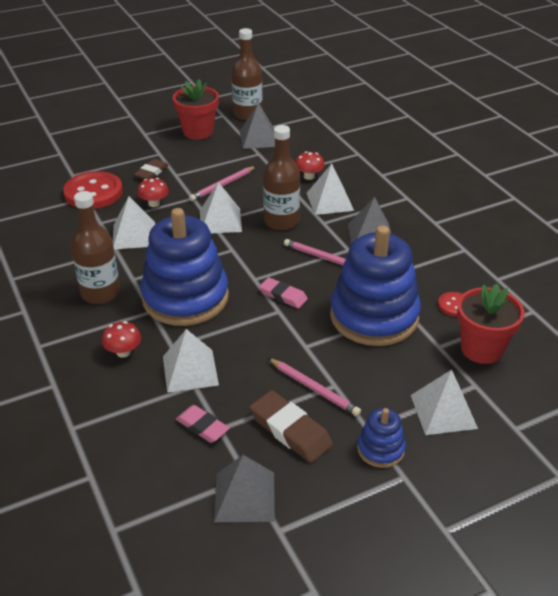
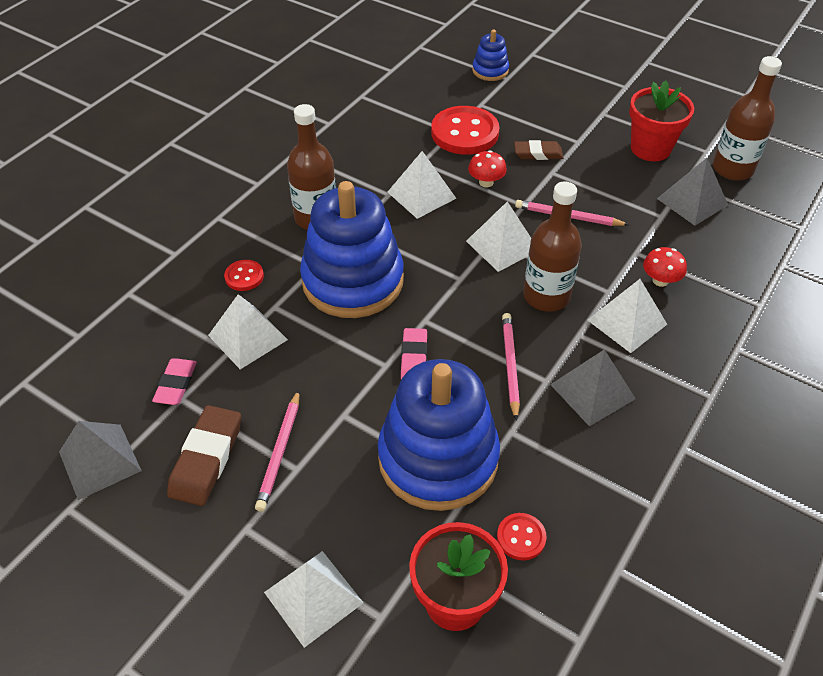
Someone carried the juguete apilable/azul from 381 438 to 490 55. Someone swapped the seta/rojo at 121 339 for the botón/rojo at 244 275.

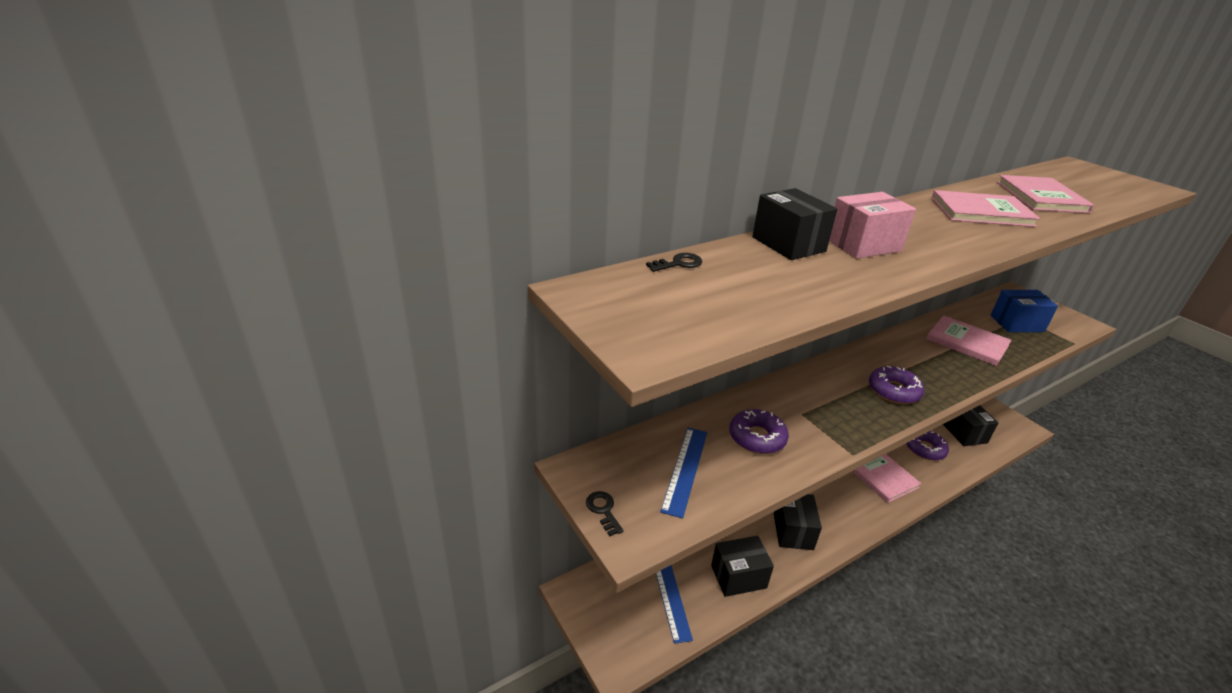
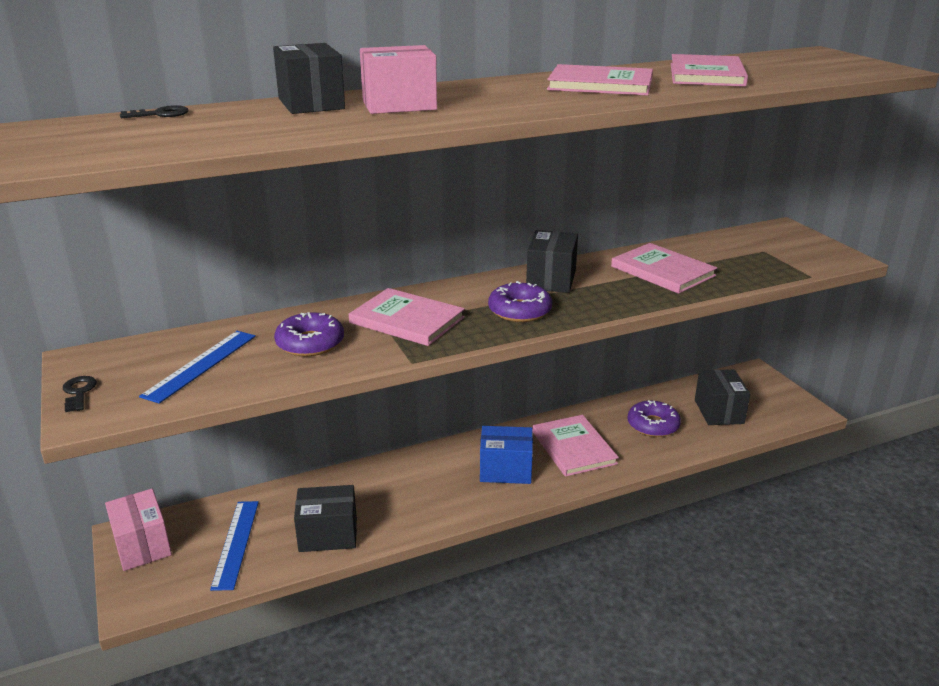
Someone put down the caja/rosa at 138 530. Someone put down the libro/rosa at 407 317. Someone carried the caja/negro from 798 522 to 552 261. Someone carried the caja/azul from 1024 311 to 506 455.

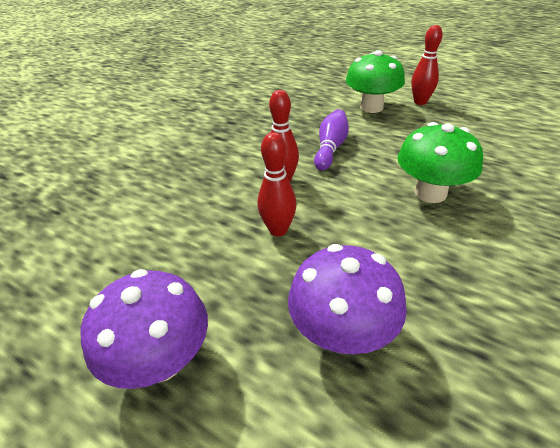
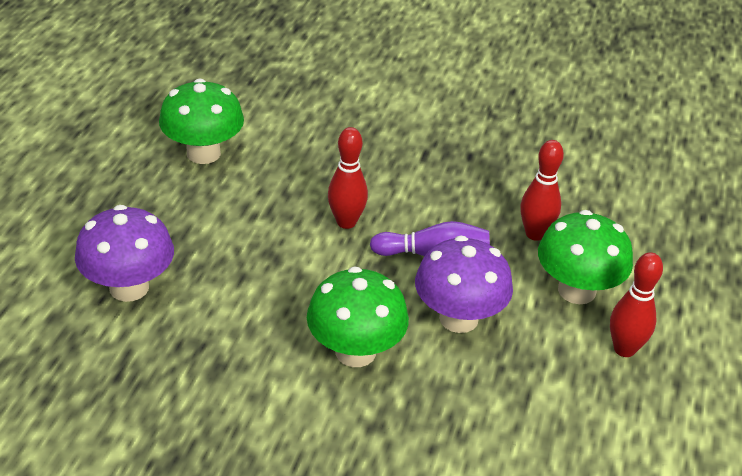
Someone put down the seta/verde at 201 121. Someone carried the seta/morado from 144 329 to 464 284. Someone carried the bolo/rojo from 277 184 to 542 190.

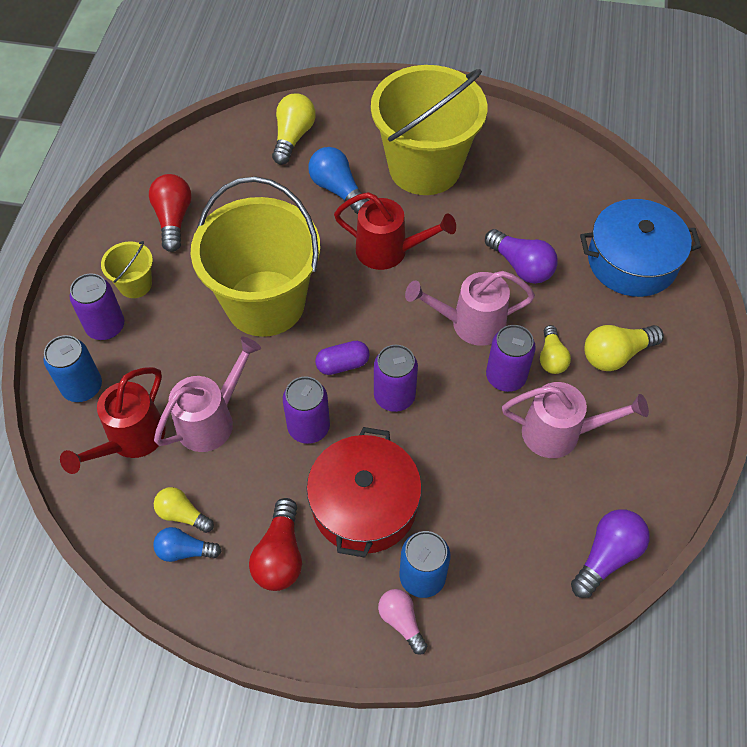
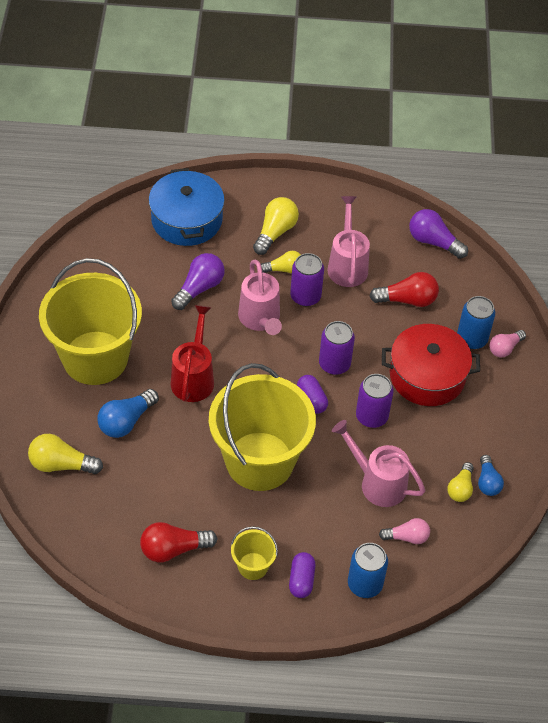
Someone carried the bombilla/rojo from 275 544 to 404 289. Someone swapped the regadera/rojo at 113 420 for the bombilla/rosa at 404 531. Someone swapped the lata/morado at 96 306 for the cápsula/morado at 302 575. Someone rotated the bombilla/amarillo at 624 348 by 120 degrees counterclockwise.

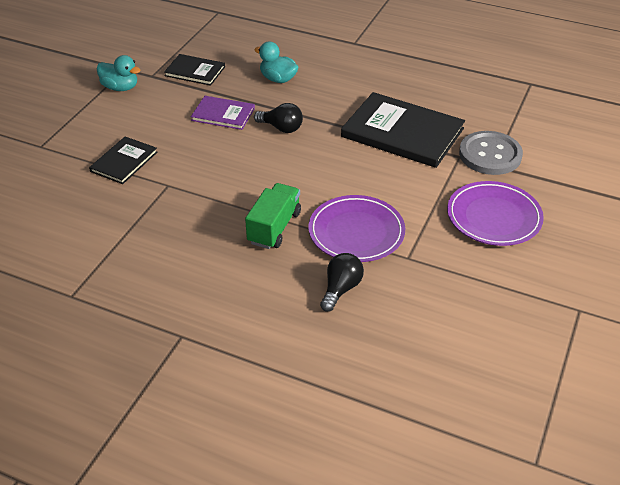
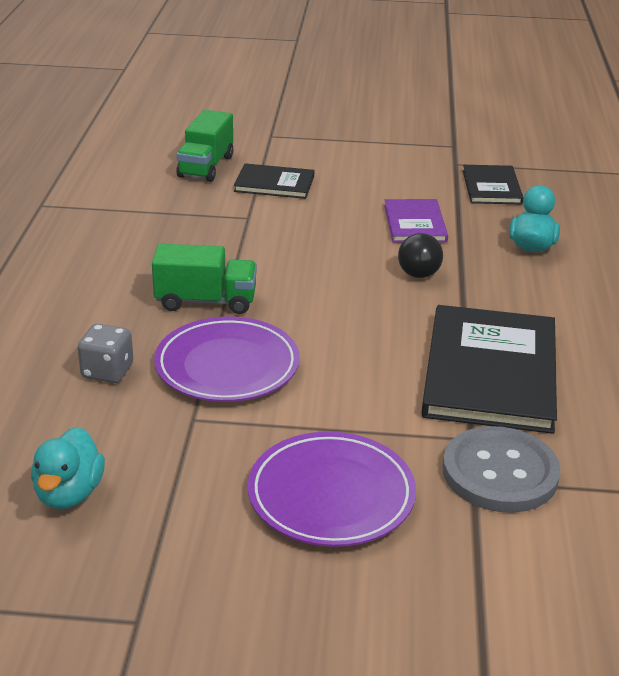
Someone put down the camión/verde at 204 146. Someone carried the pato/turquesa from 119 73 to 68 468. Someone swapped the bombilla/negro at 342 282 for the dado/gris at 105 353.

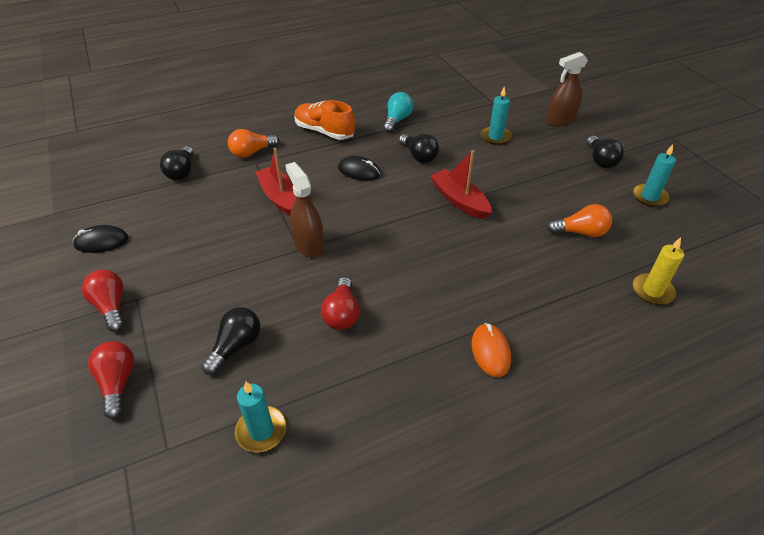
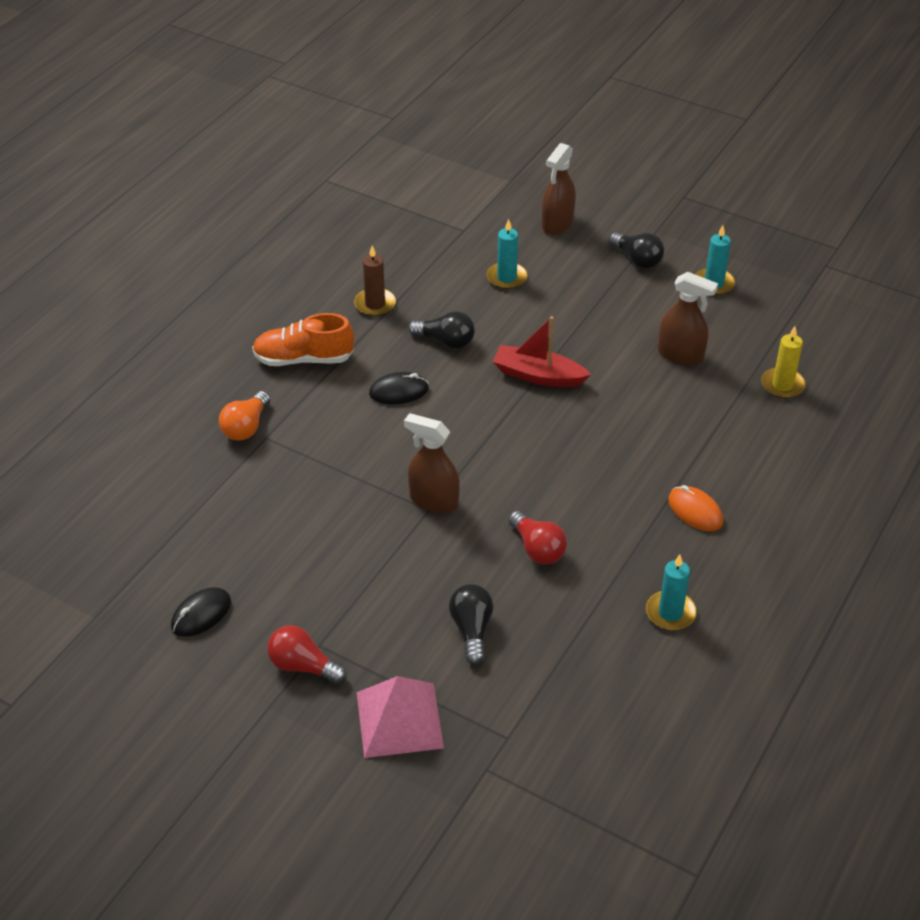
Someone took away the bombilla/negro at 177 163. Someone took away the barco/rojo at 276 182. Someone carried the vela/turquesa from 260 417 to 671 592. Someone swapped the bombilla/rojo at 111 380 for the pirámide/rosa at 400 717. Someone swapped the bombilla/turquesa at 398 112 for the vela/marrón at 375 281. Someone swapped the bombilla/naranja at 579 220 for the pulverizador/marrón at 688 318.

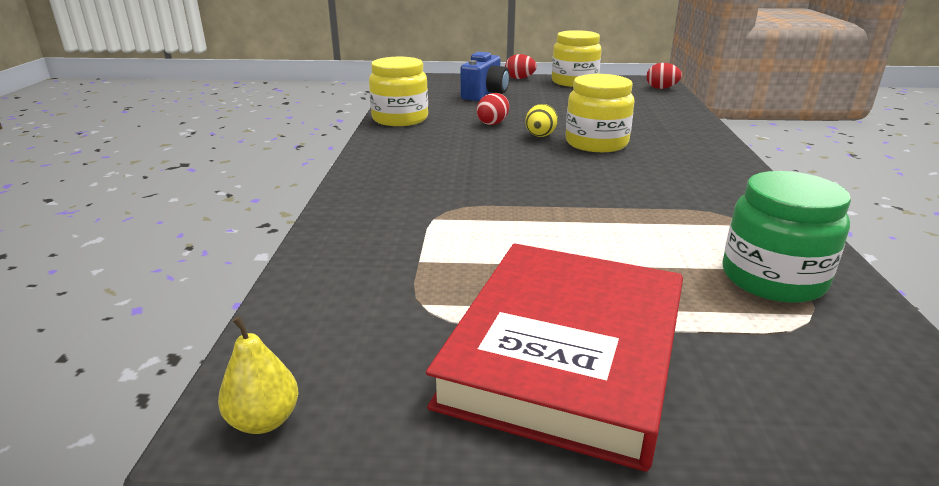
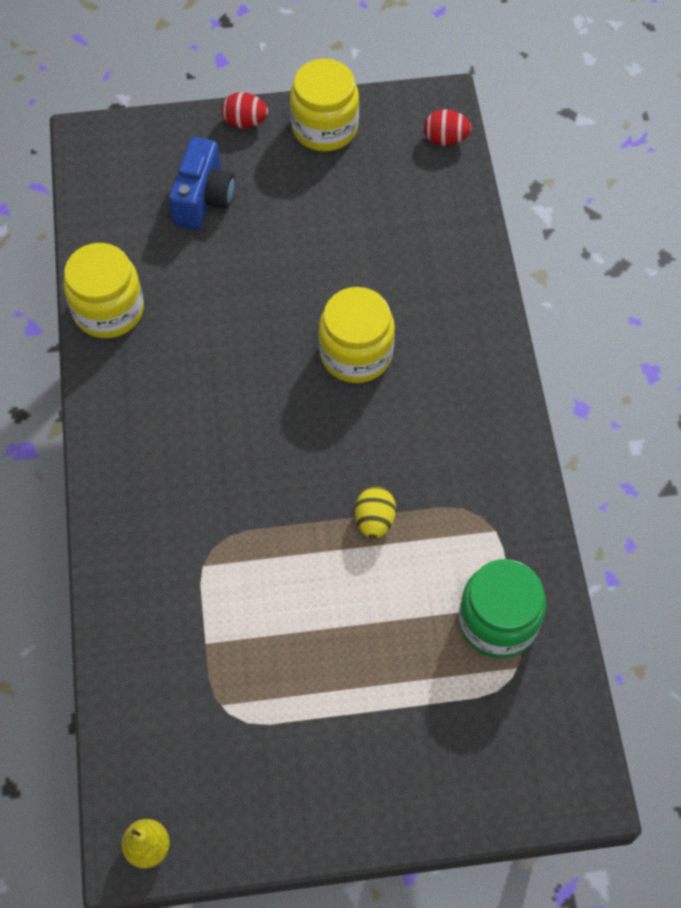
Someone took away the libro/rojo at 554 357. Someone took away the huevo/rojo at 493 109. Someone carried the huevo/amarillo from 541 120 to 375 513.

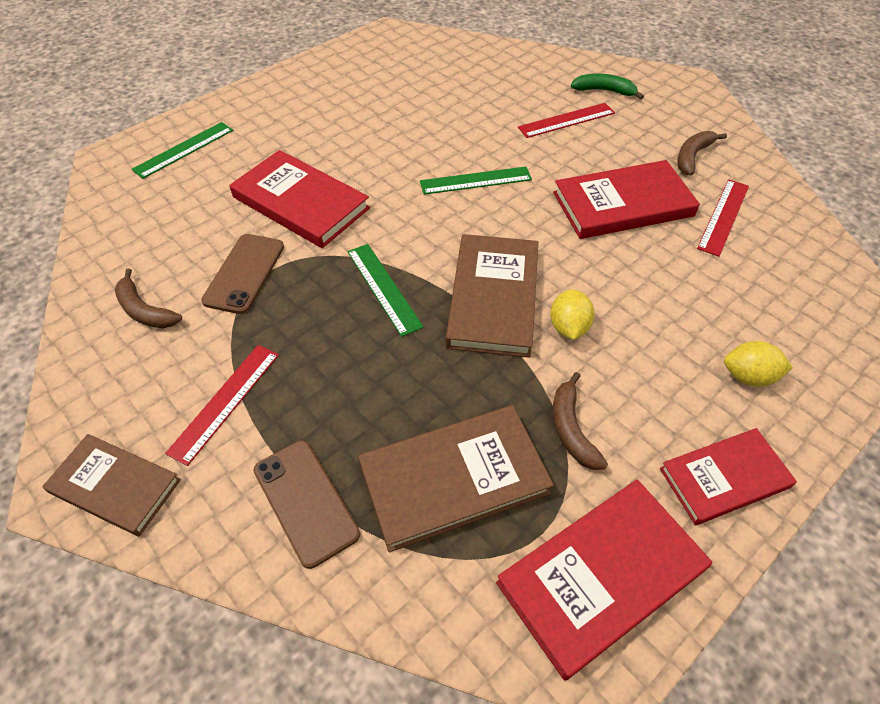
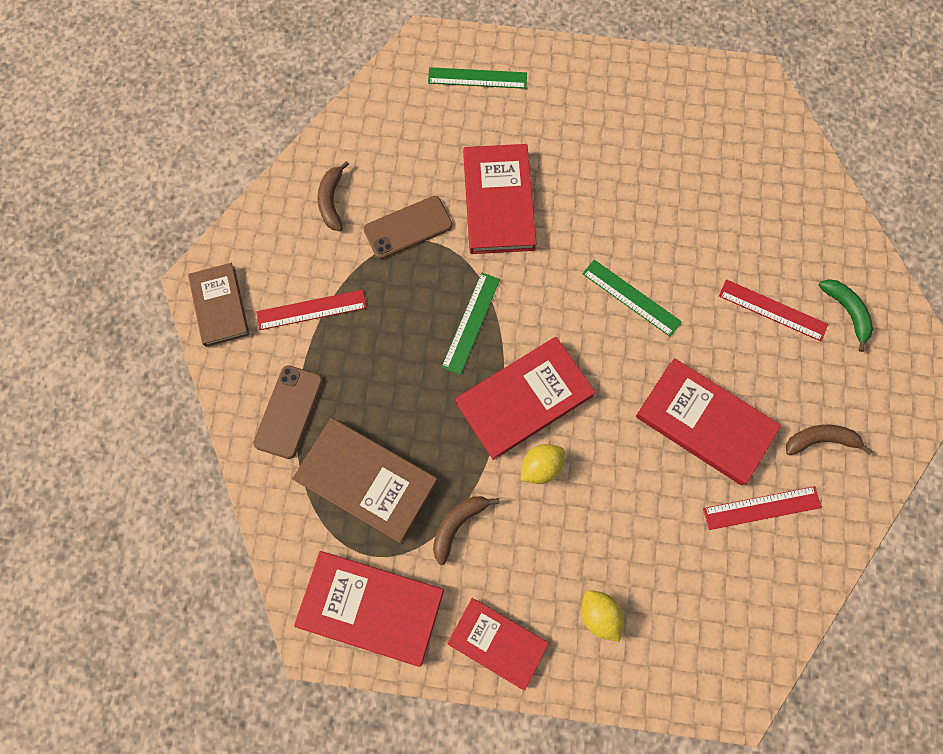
Someone repainted the libro/marrón at 492 296, which became the libro/rojo at 525 398.

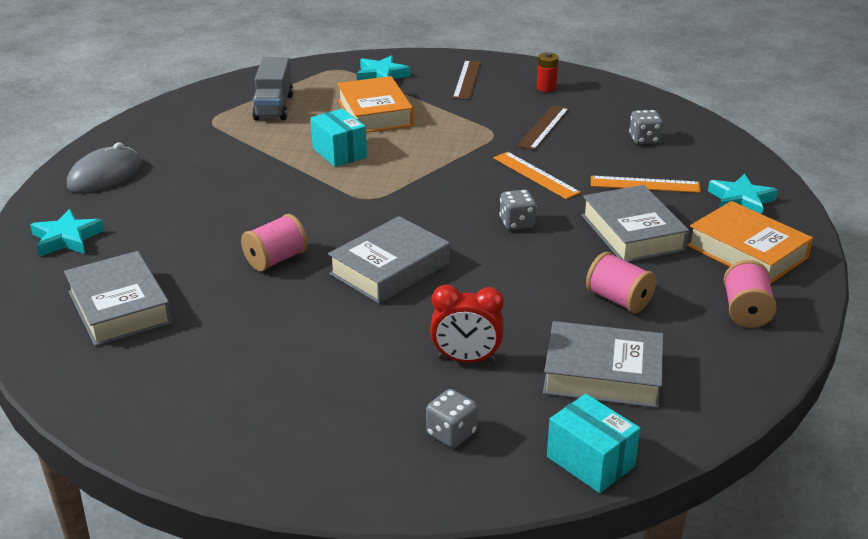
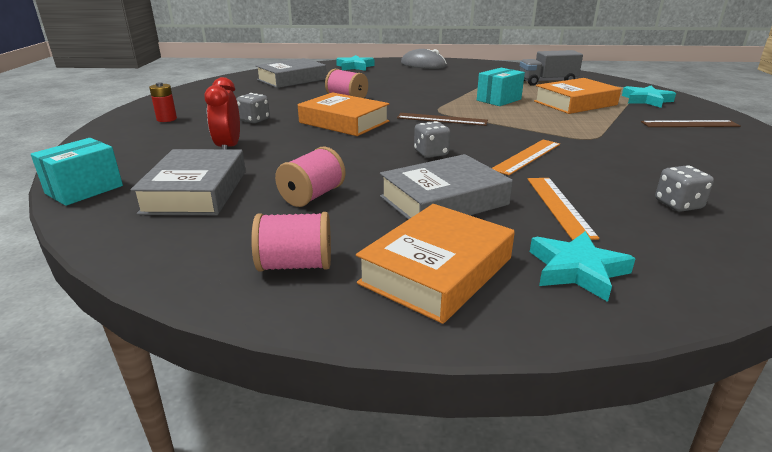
Someone carried the dado/gris from 452 418 to 253 108. Someone carried the regla/marrón from 543 127 to 442 119. Someone carried the pila/rojo from 548 72 to 163 102. Someone repainted the libro/gris at 389 260, which became the libro/naranja at 343 114.

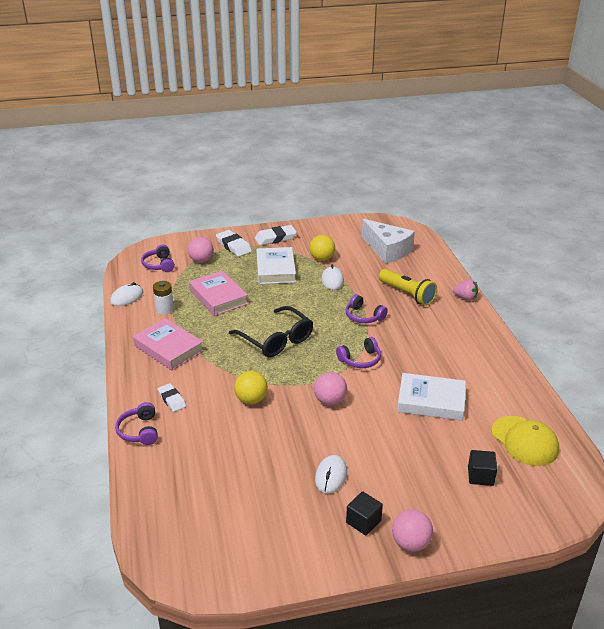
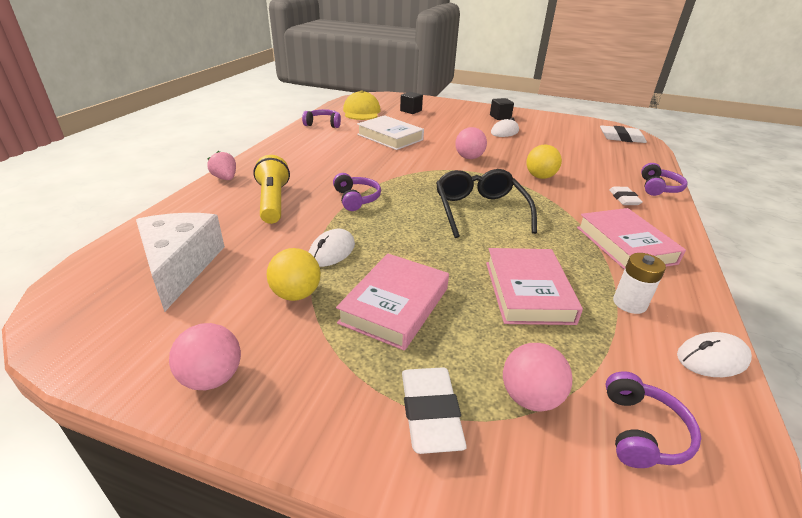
Someone carried the goma de borrar/blanco from 276 235 to 623 134. Someone carried the auriculares/morado from 358 352 to 321 118. Someone carried the pelota/rosa from 412 530 to 205 356. Someone repainted the libro/blanco at 276 265, which became the libro/rosa at 392 301.

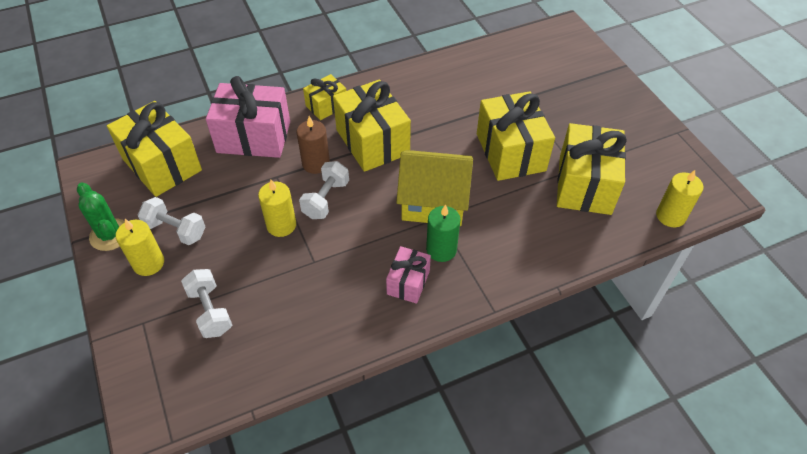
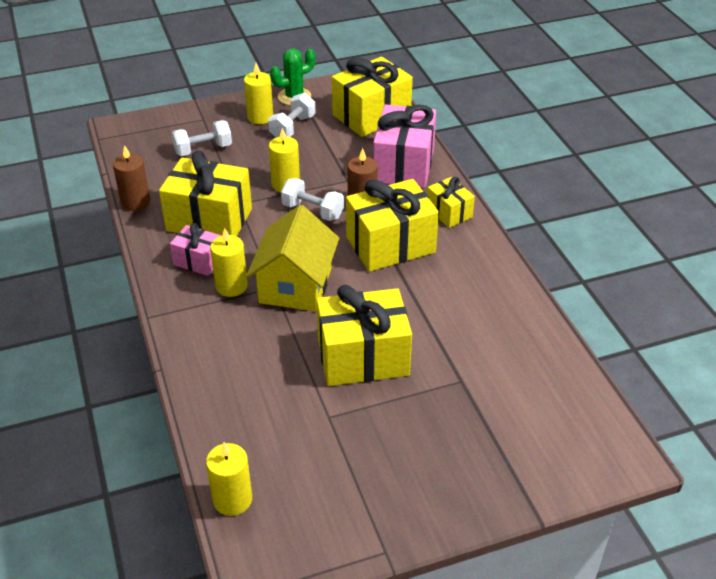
Someone put down the vela/marrón at 131 178. Someone carried the regalo/amarillo from 592 169 to 205 193. Someone repainted the vela/verde at 443 233, which became the vela/amarillo at 229 262.

